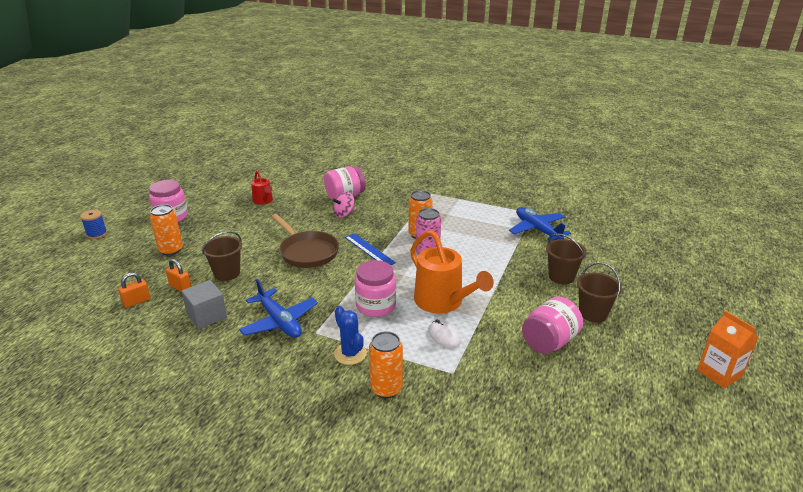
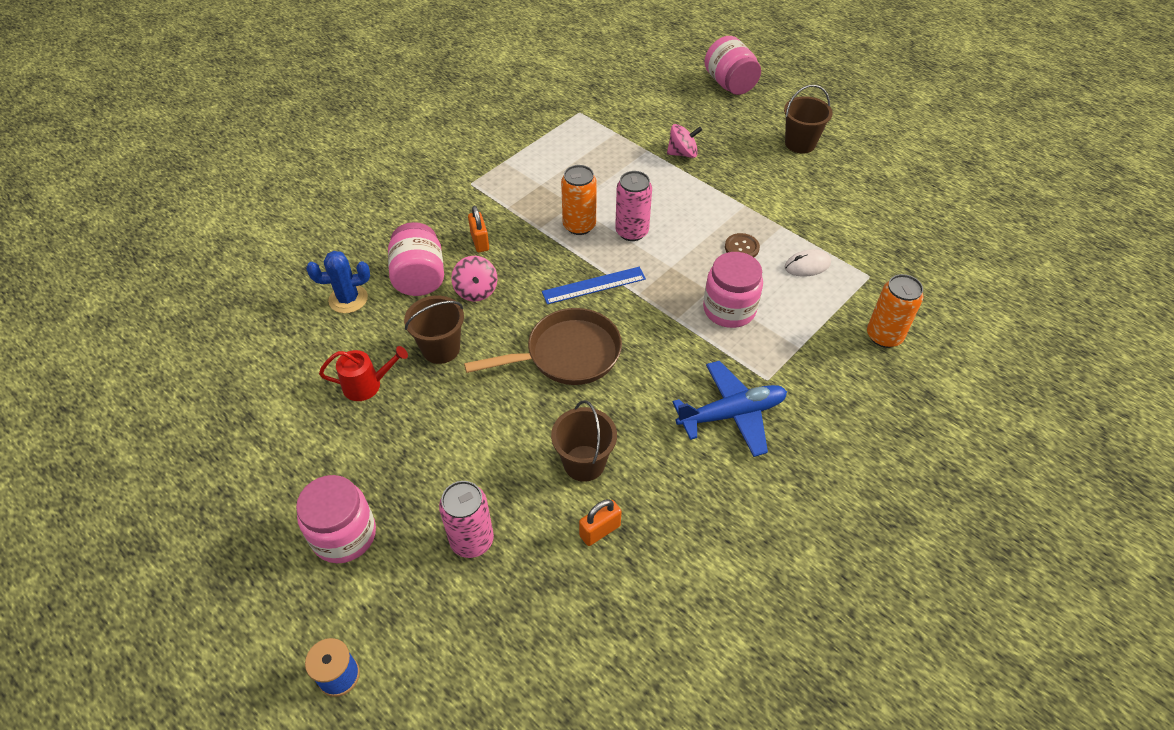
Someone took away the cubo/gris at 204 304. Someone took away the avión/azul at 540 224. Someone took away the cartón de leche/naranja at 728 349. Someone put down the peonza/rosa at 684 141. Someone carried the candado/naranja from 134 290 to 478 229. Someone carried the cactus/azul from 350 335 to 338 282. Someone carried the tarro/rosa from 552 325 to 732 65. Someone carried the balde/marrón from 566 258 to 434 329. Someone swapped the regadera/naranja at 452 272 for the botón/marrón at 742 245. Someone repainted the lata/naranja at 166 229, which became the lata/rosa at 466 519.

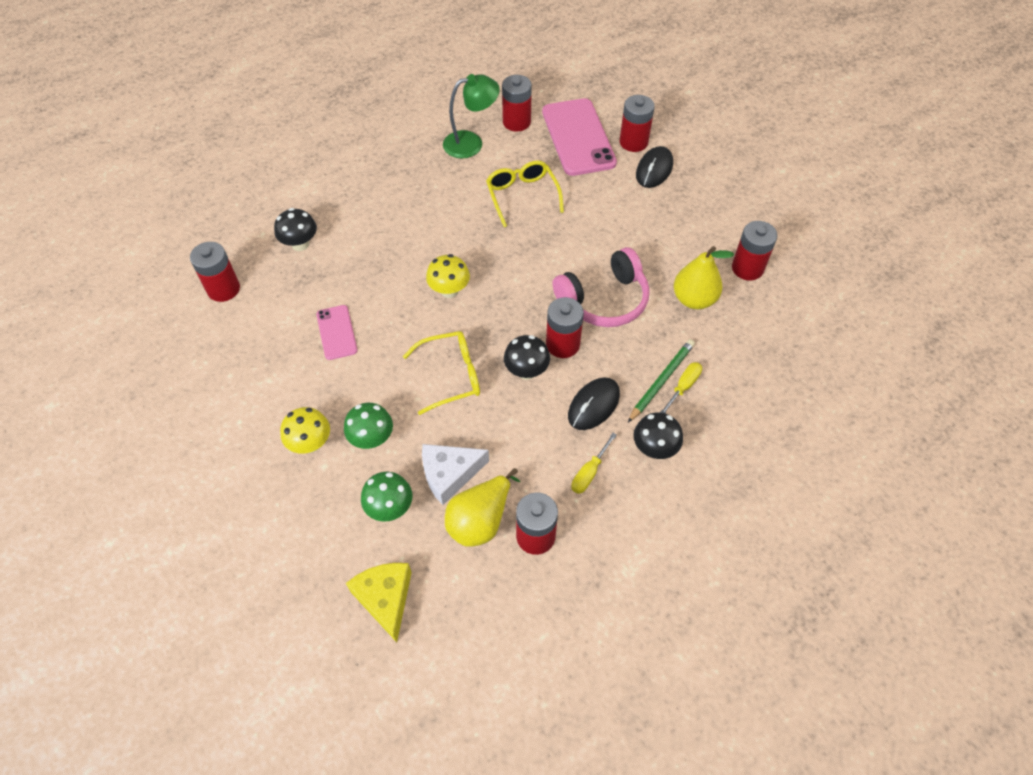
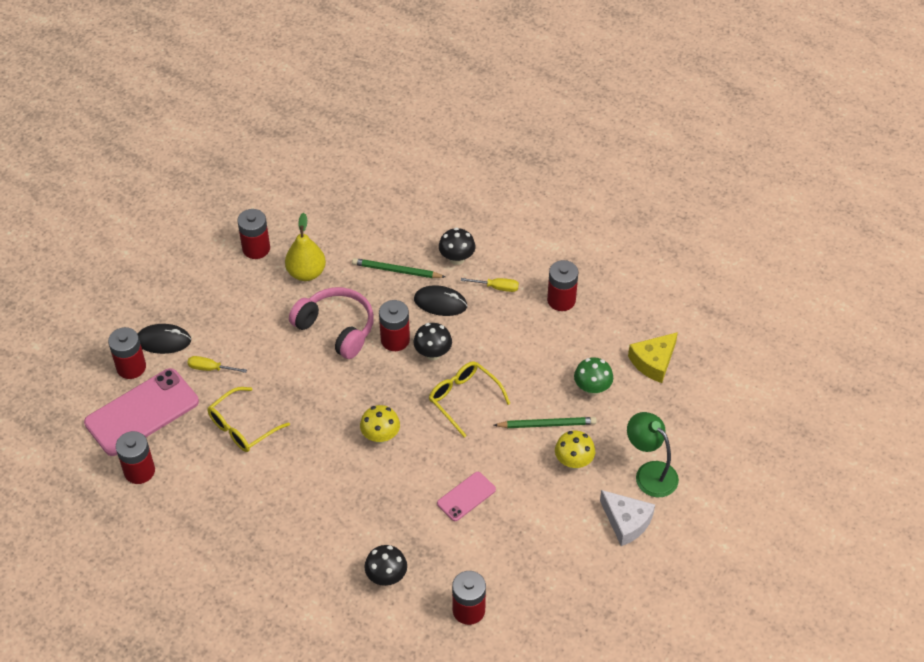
Someone took away the pera/amarillo at 483 507. Someone carried the queso/blanco from 455 474 to 627 518. Someone carried the lámpara/verde from 471 116 to 653 454. Someone carried the destornillador/amarillo from 681 387 to 217 364. Someone swapped the seta/verde at 368 426 for the lápiz/verde at 545 422.

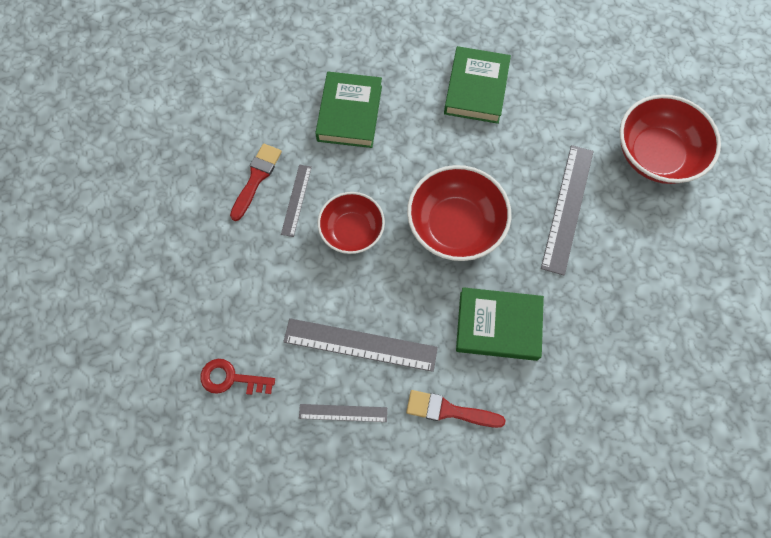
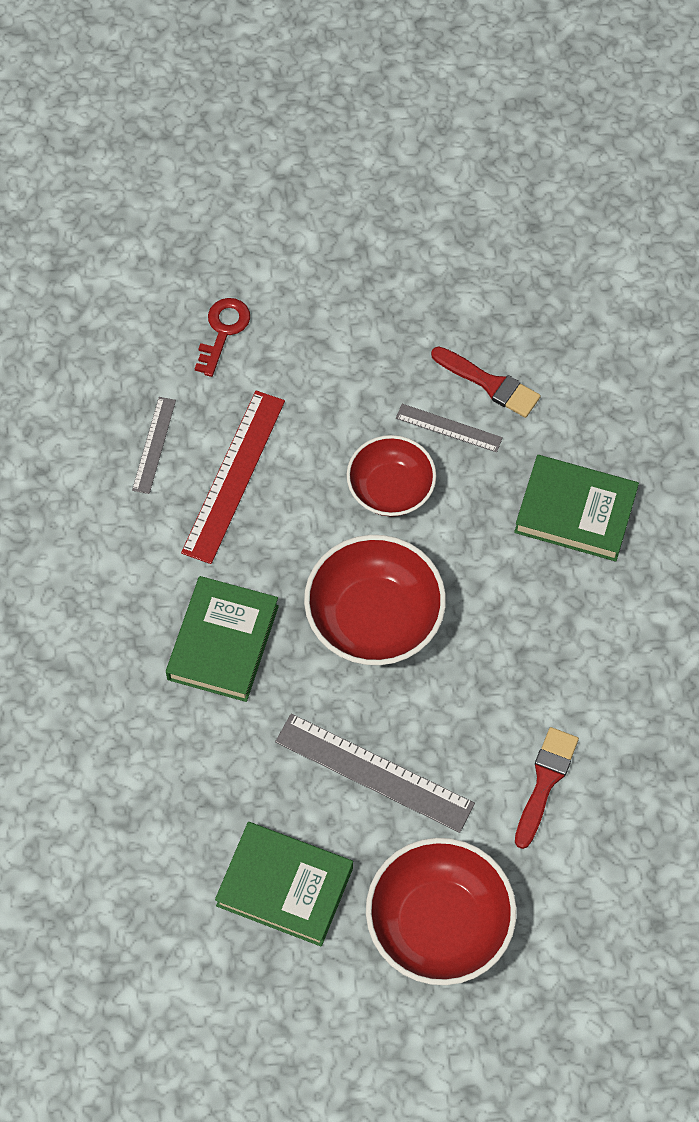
Someone carried the pincel/rojo from 456 409 to 547 788. Someone carried the libro/verde from 477 85 to 284 884. Someone repainted the regla/gris at 360 345, which became the regla/rojo at 233 477.

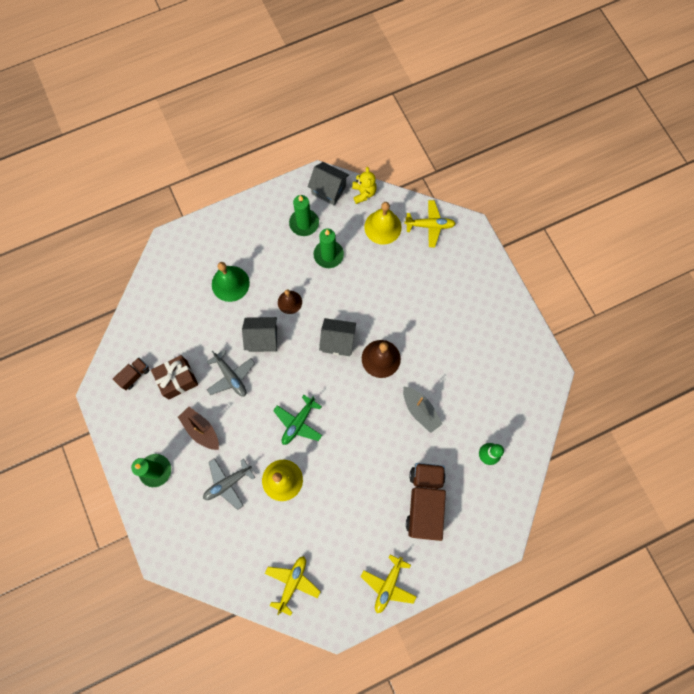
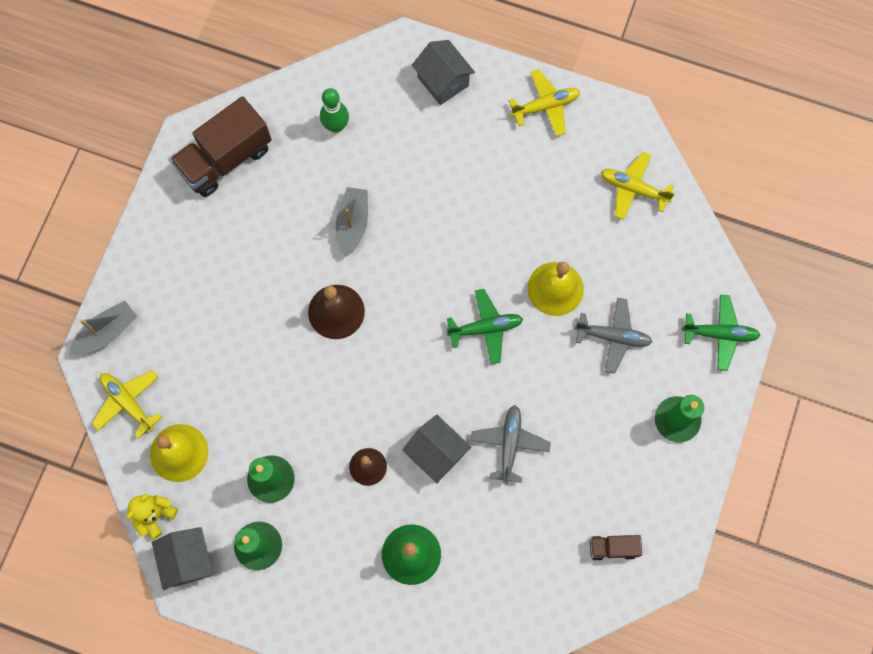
Someone took away the regalo/marrón at 174 377. Someone took away the barco/marrón at 198 428. Someone put down the barco/gris at 103 328. Someone put down the avión/verde at 721 333. Someone carried the casa/gris from 337 337 to 443 72. Someone carried the camión/marrón from 426 502 to 220 146. Someone rotated the avión/amarillo at 293 586 by 45 degrees clockwise.

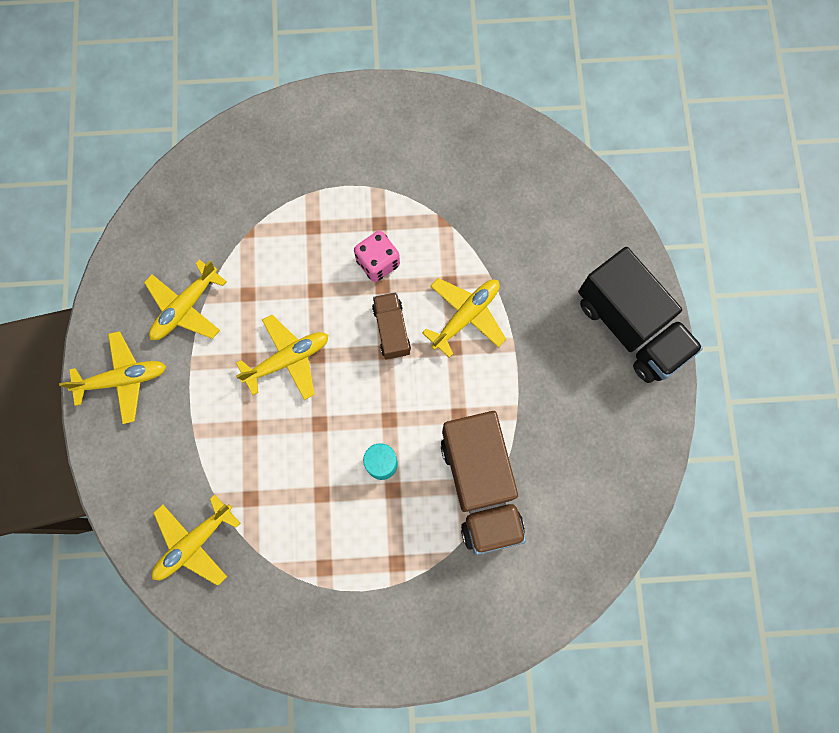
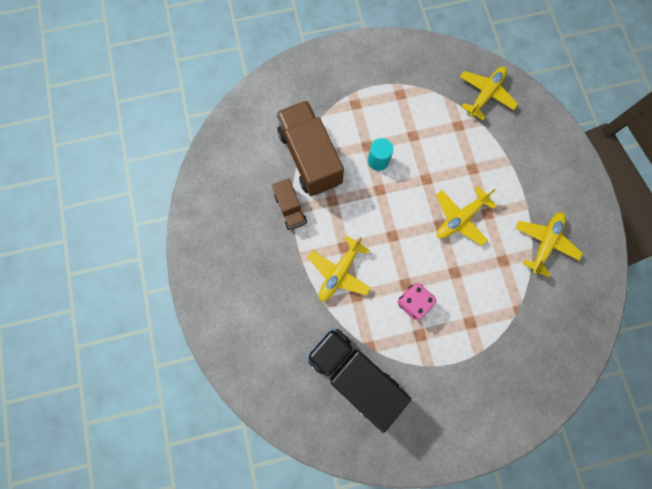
Someone took away the avión/amarillo at 112 377. Someone carried the camión/marrón from 391 325 to 289 204. Someone carried the camión/negro from 640 315 to 358 380.

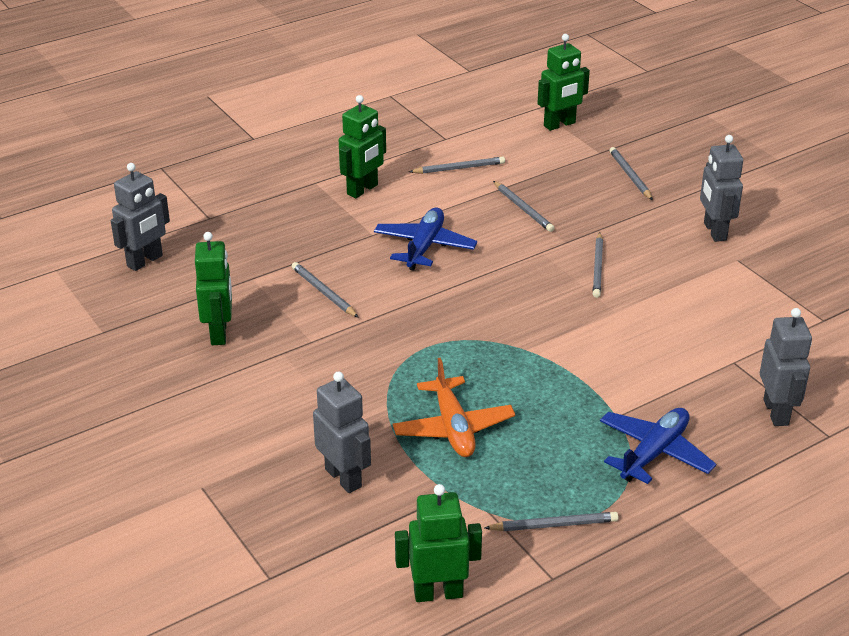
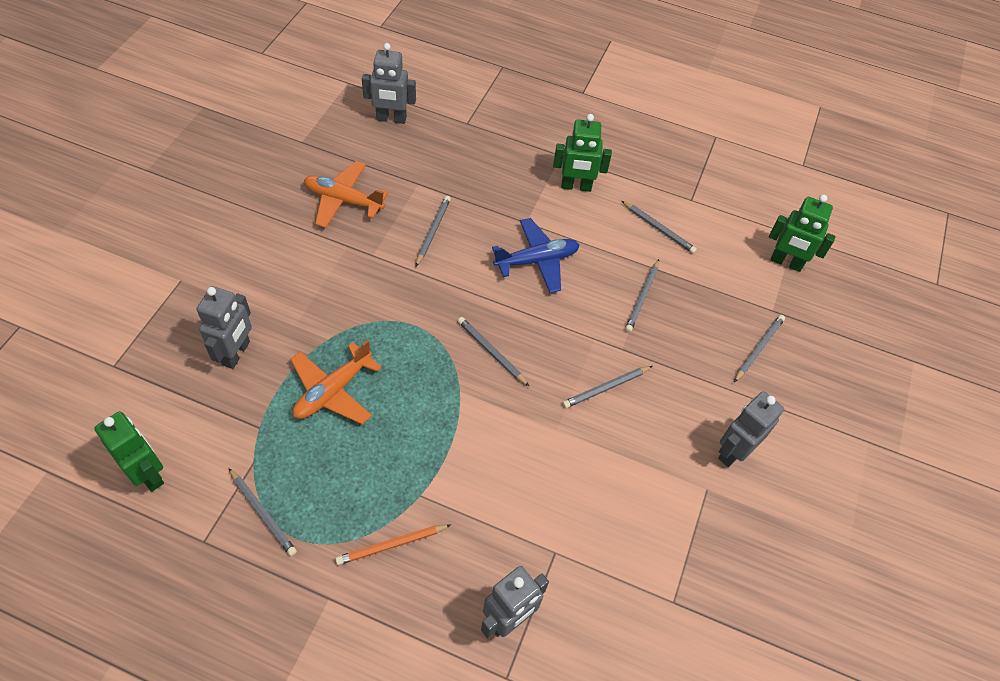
Someone put down the lápiz/gris at 493 351. Someone swapped the robot/verde at 213 288 for the avión/naranja at 346 194. Someone swapped the avión/azul at 658 446 for the lápiz/naranja at 393 544.

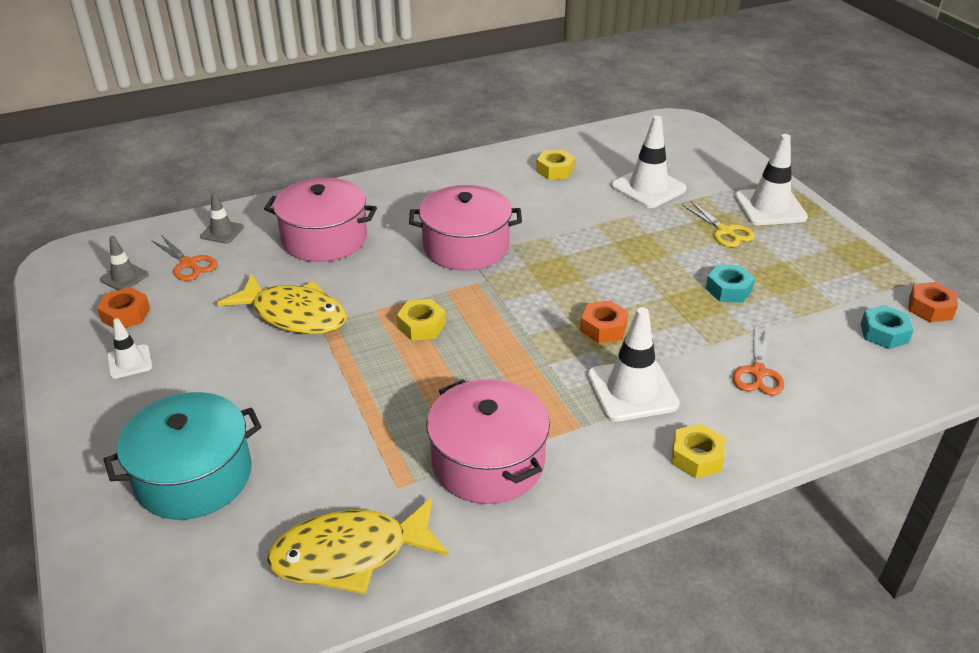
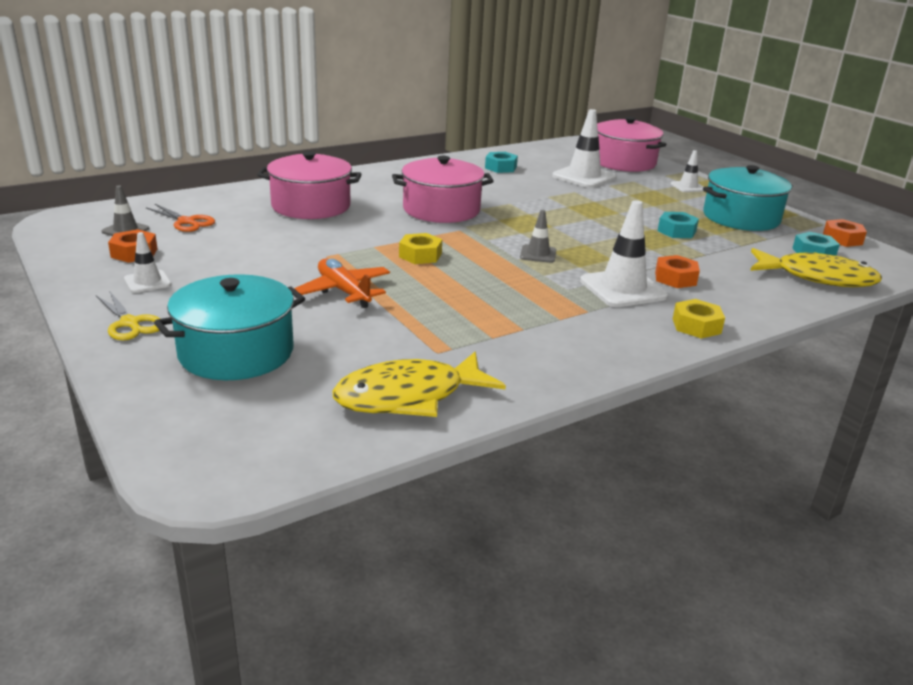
Someone took away the tijeras/naranja at 758 361. Someone put down the avión/naranja at 342 283. Someone put down the olla/turquesa at 748 198. Someone carried the cono de tráfico/gris from 222 218 to 538 236. Someone carried the pez/amarillo from 282 304 to 816 267. Someone carried the olla/rosa from 488 441 to 632 144. Someone carried the tuerca/naranja from 604 321 to 677 271. Someone carried the tijeras/amarillo from 718 224 to 128 316. Someone repainted the tuerca/amarillo at 555 165, which became the tuerca/turquesa at 501 162. Someone scaled the cono de tráfico/blanco at 771 179 by 0.55.

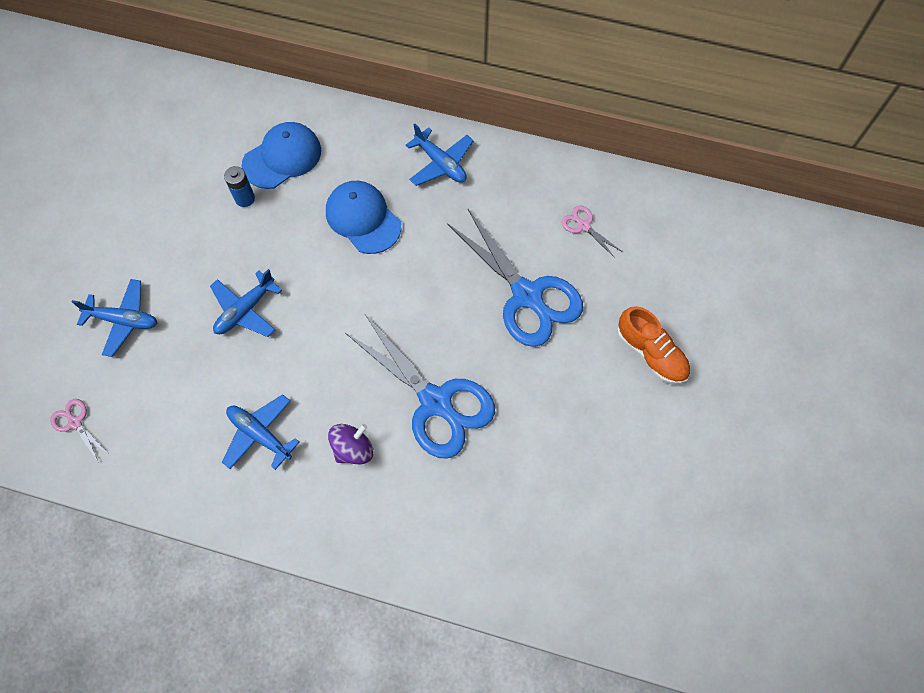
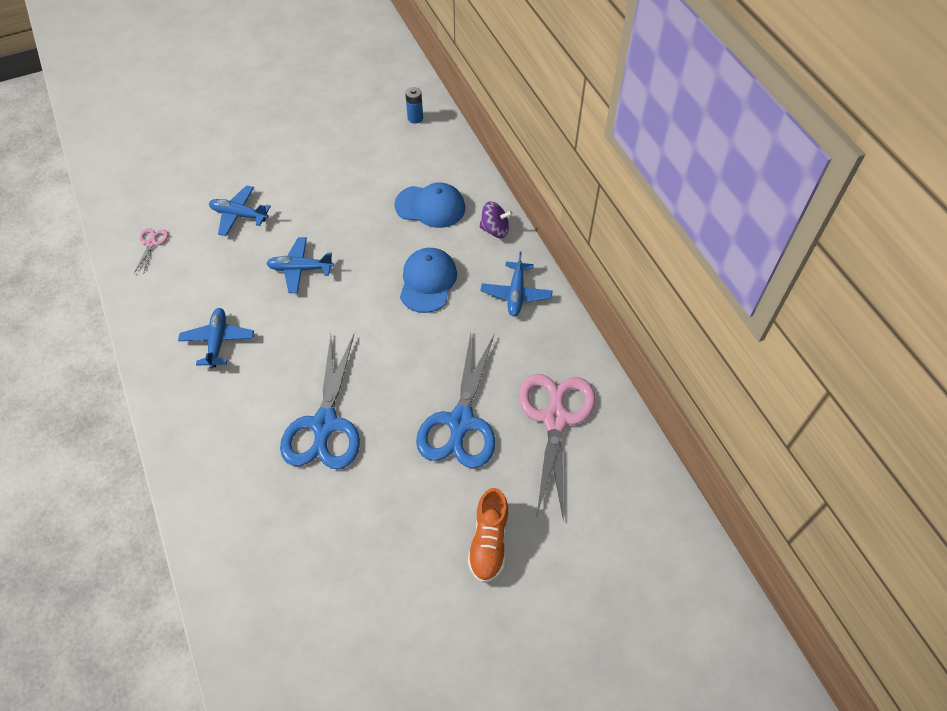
Someone carried the pila/azul from 239 186 to 414 105. Someone carried the peonza/morado from 350 444 to 496 219. Someone rotated the avión/azul at 114 318 by 135 degrees clockwise. Someone scaled the tijeras/rosa at 591 231 by 2.37.

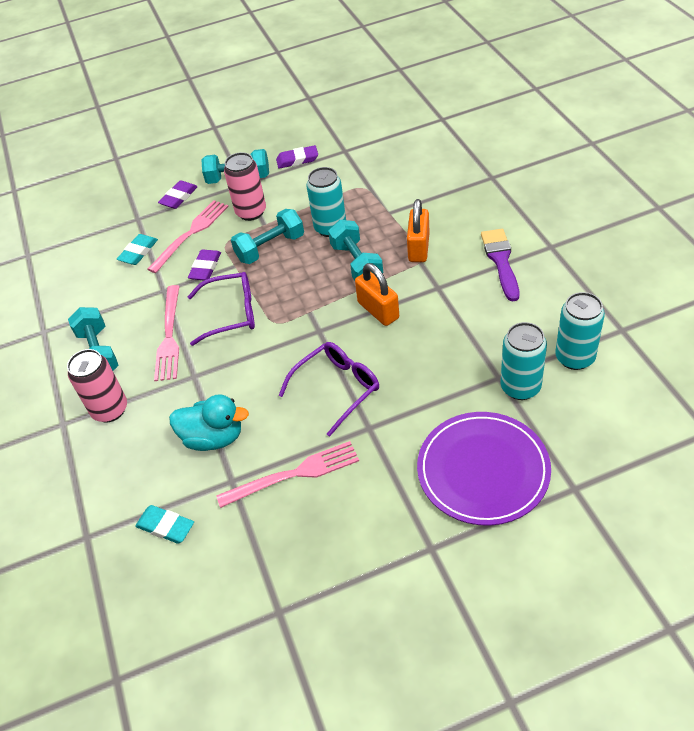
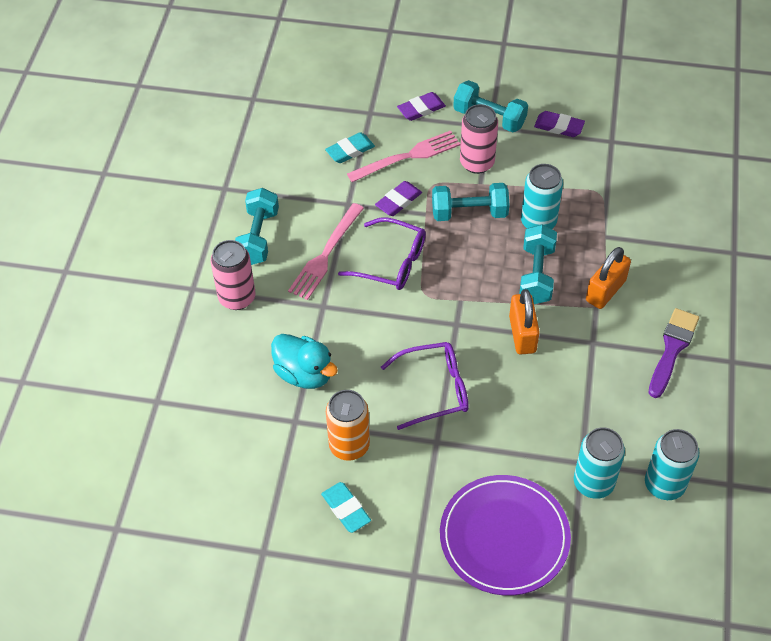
Someone carried the goma de borrar/turquesa from 164 524 to 346 507. Someone swapped the tenedor/rosa at 287 474 for the lata/naranja at 348 425.

